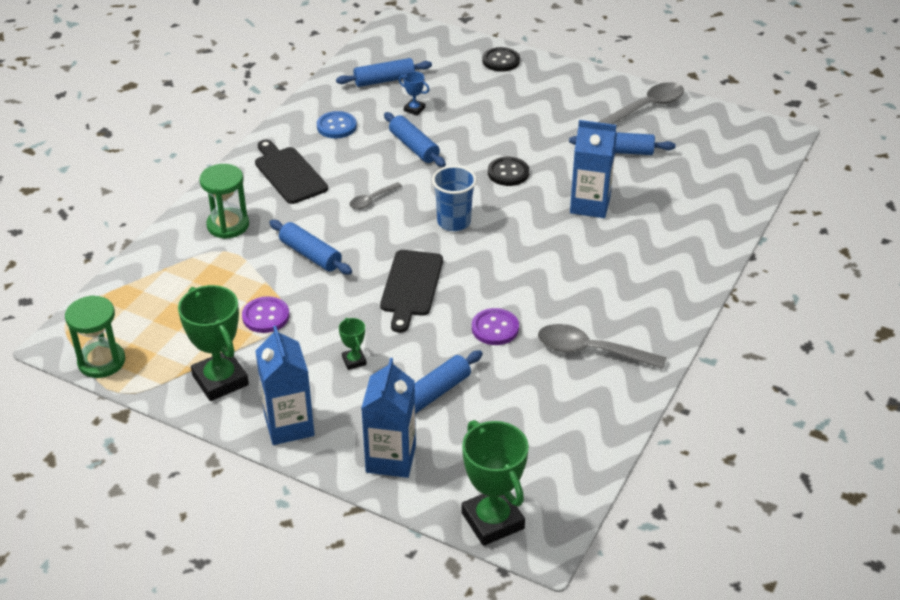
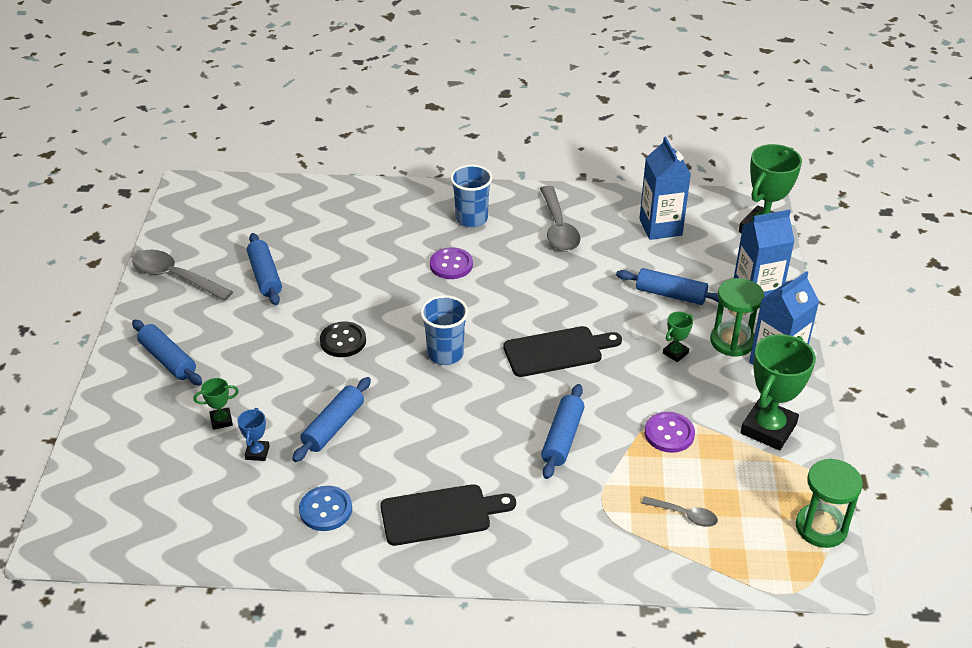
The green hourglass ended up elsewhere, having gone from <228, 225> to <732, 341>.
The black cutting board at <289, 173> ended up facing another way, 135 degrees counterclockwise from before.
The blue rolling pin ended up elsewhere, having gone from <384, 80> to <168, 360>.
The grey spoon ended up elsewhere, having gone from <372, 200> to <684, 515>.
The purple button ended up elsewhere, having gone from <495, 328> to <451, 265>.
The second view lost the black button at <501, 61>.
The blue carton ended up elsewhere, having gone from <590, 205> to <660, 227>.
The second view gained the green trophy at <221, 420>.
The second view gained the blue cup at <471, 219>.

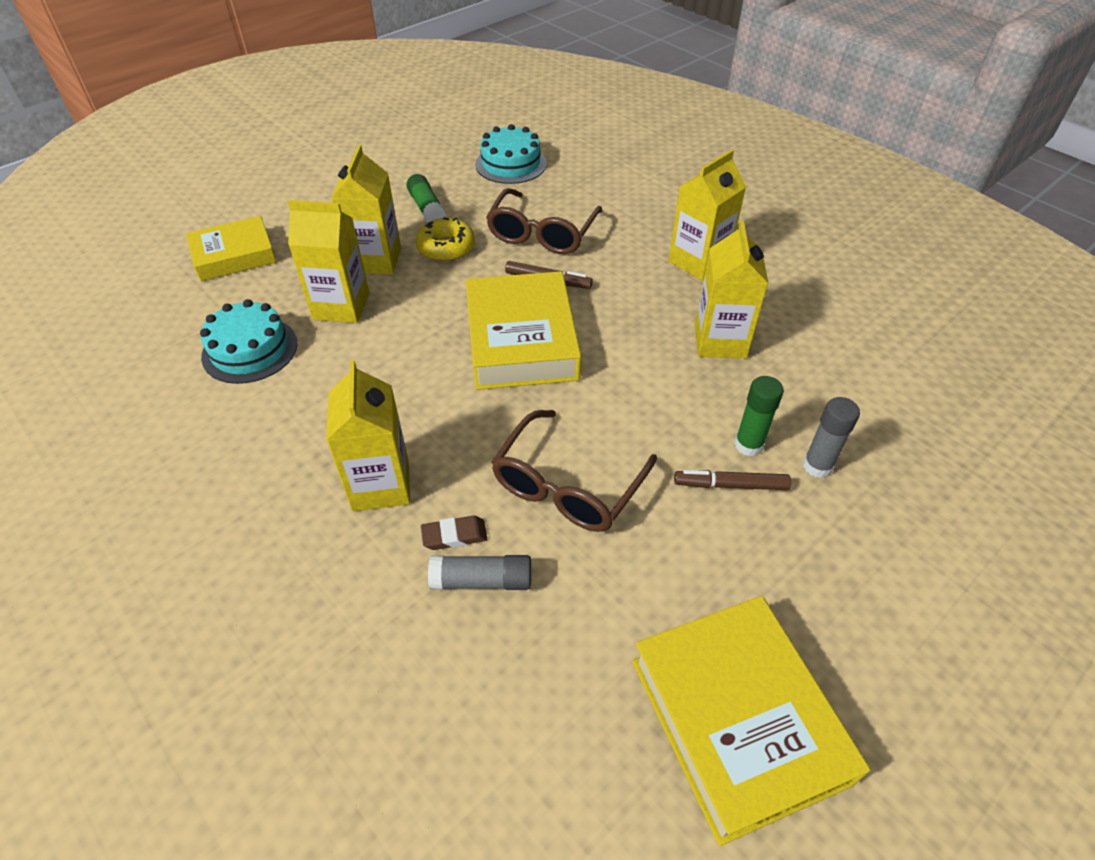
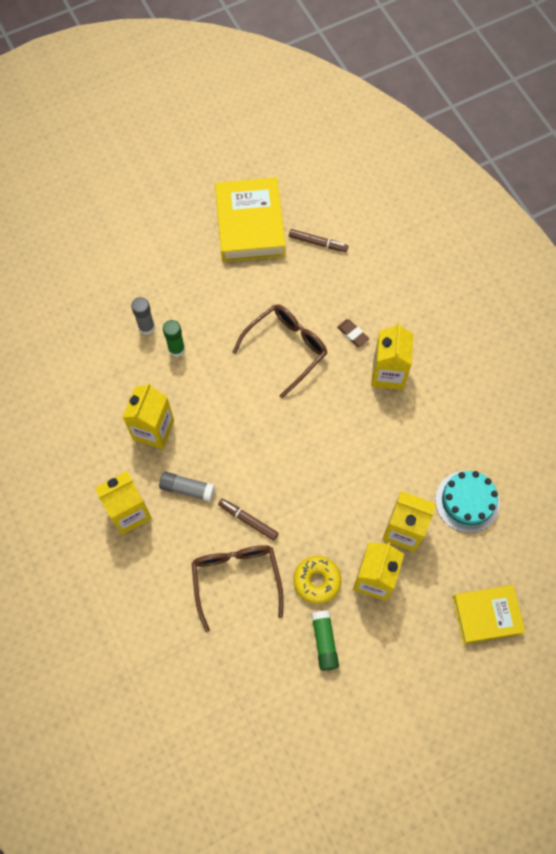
The brown eraser at <454, 536> ended up facing another way, 45 degrees clockwise from before.
The grey glue stick ended up elsewhere, having gone from <482, 580> to <187, 489>.
The second view lost the yellow book at <521, 340>.
The second view lost the turquoise cake at <511, 164>.
The brown glasses at <542, 233> ended up facing another way, 45 degrees counterclockwise from before.
The brown marker ended up elsewhere, having gone from <730, 485> to <318, 243>.

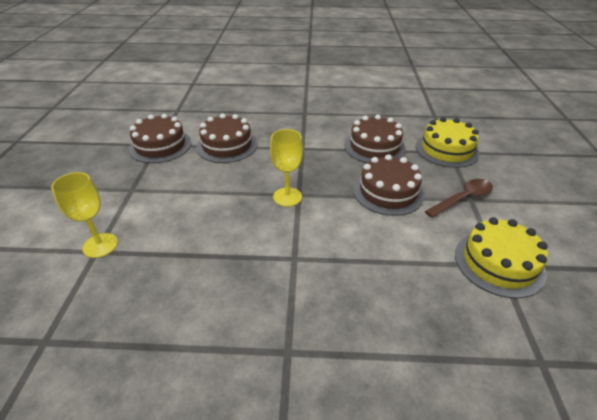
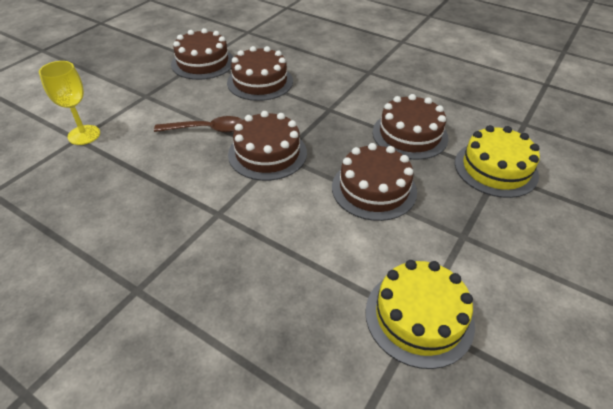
Where the yellow goblet stood at <287, 197>, the brown cake came to stand at <267, 153>.
The brown spoon ended up elsewhere, having gone from <462, 198> to <206, 129>.

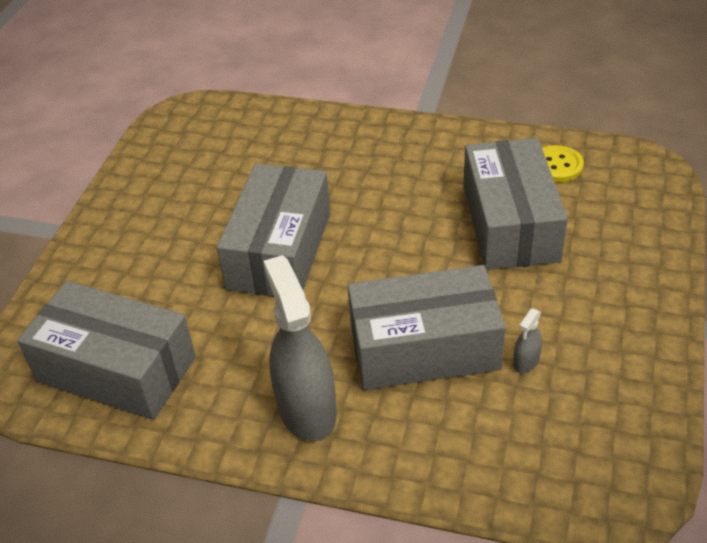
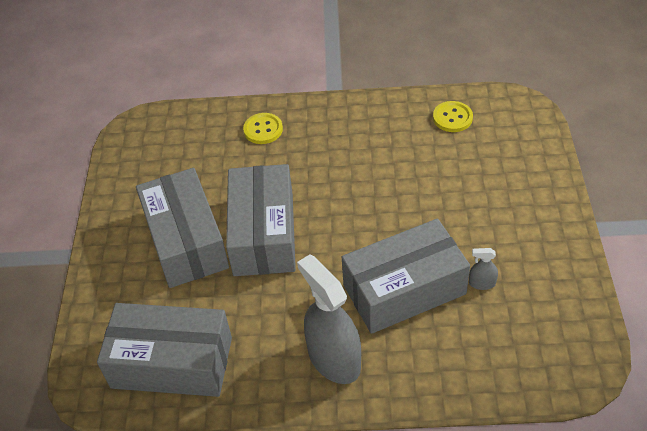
The grey box ended up elsewhere, having gone from <510, 223> to <186, 241>.
The grey spray bottle at <526, 361> ended up facing another way, 75 degrees clockwise from before.
The second view gained the yellow button at <263, 129>.

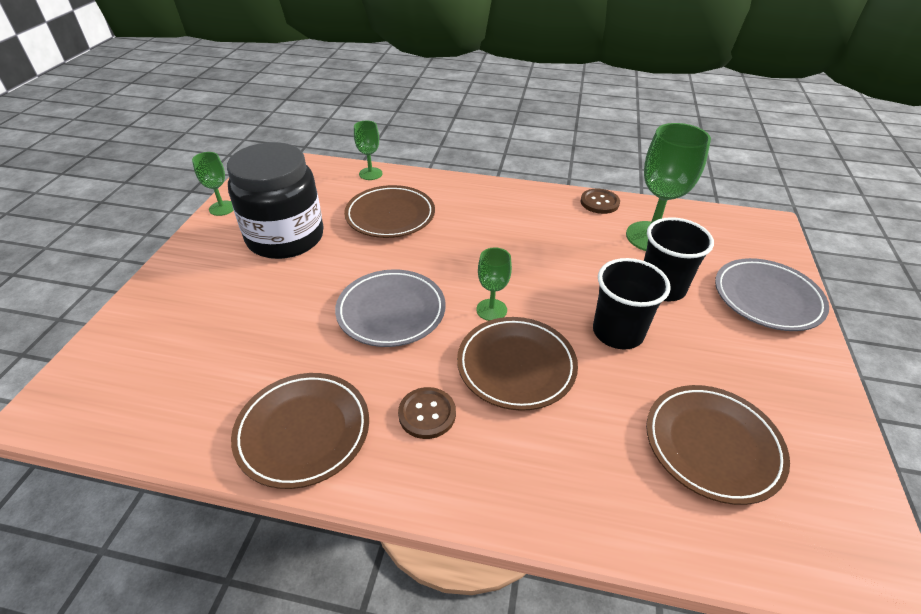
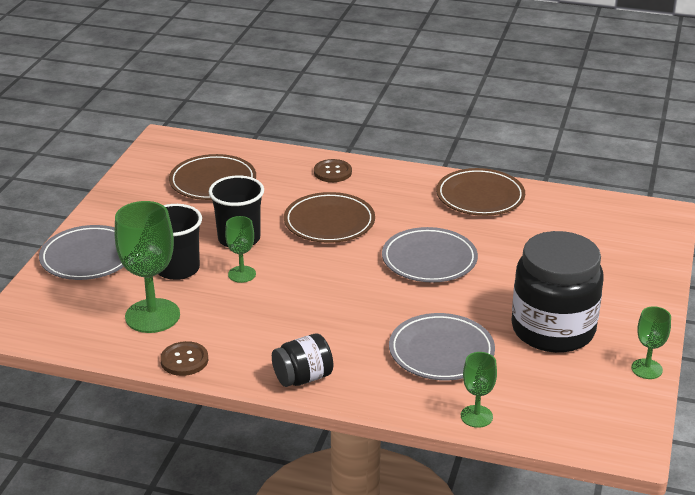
What was the brown plate at <390, 215> turned into the grey plate at <441, 352>.
The brown button ended up elsewhere, having gone from <427, 414> to <332, 172>.
The green goblet ended up elsewhere, having gone from <491, 310> to <242, 274>.
The second view gained the black jar at <303, 378>.

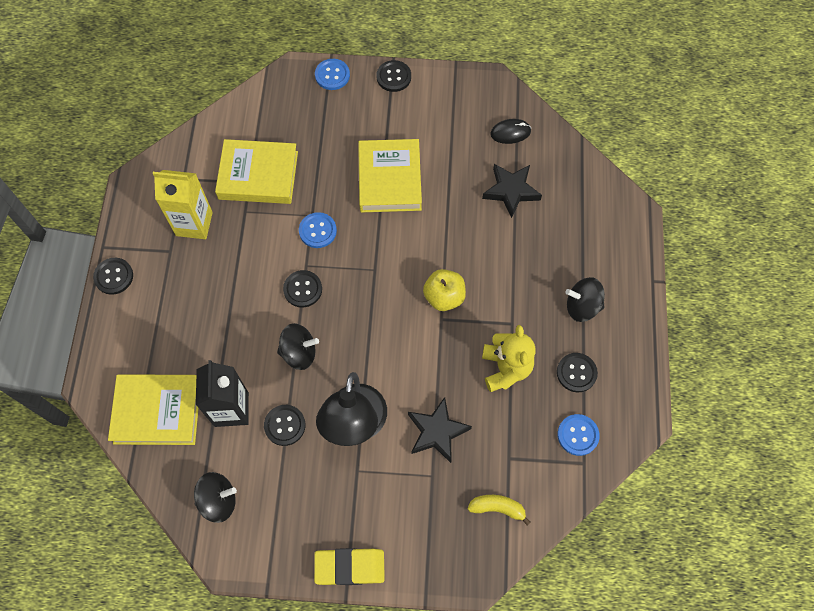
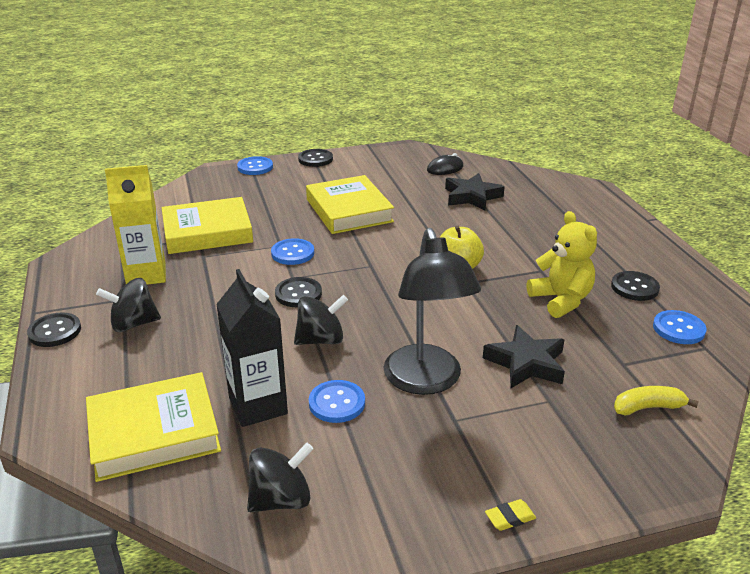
What was the black button at <285, 425> turned into the blue button at <337, 403>.
The size of the yellow eraser at <350, 567> changed by a factor of 0.46.
The black spinning top ended up elsewhere, having gone from <582, 306> to <133, 324>.

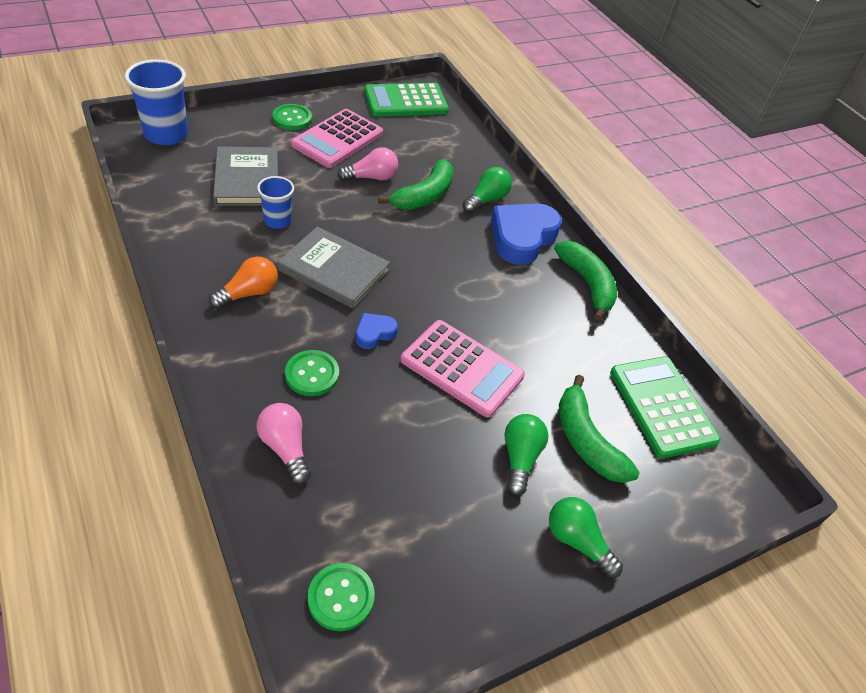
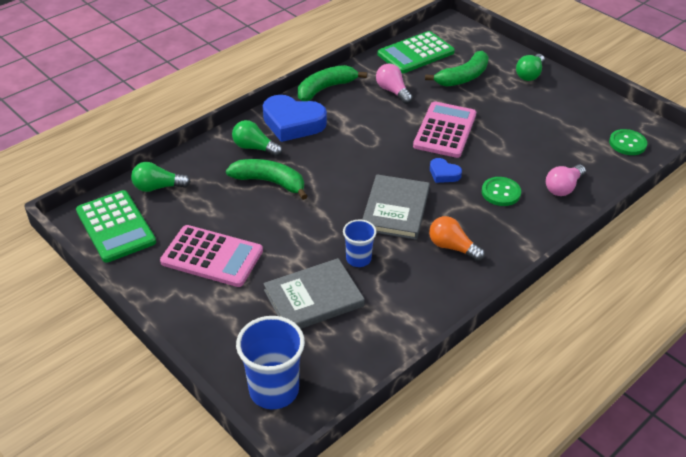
The second view lost the green button at <292, 118>.
The pink light bulb ended up elsewhere, having gone from <371, 177> to <392, 91>.
The green light bulb ended up elsewhere, having gone from <520, 458> to <158, 187>.

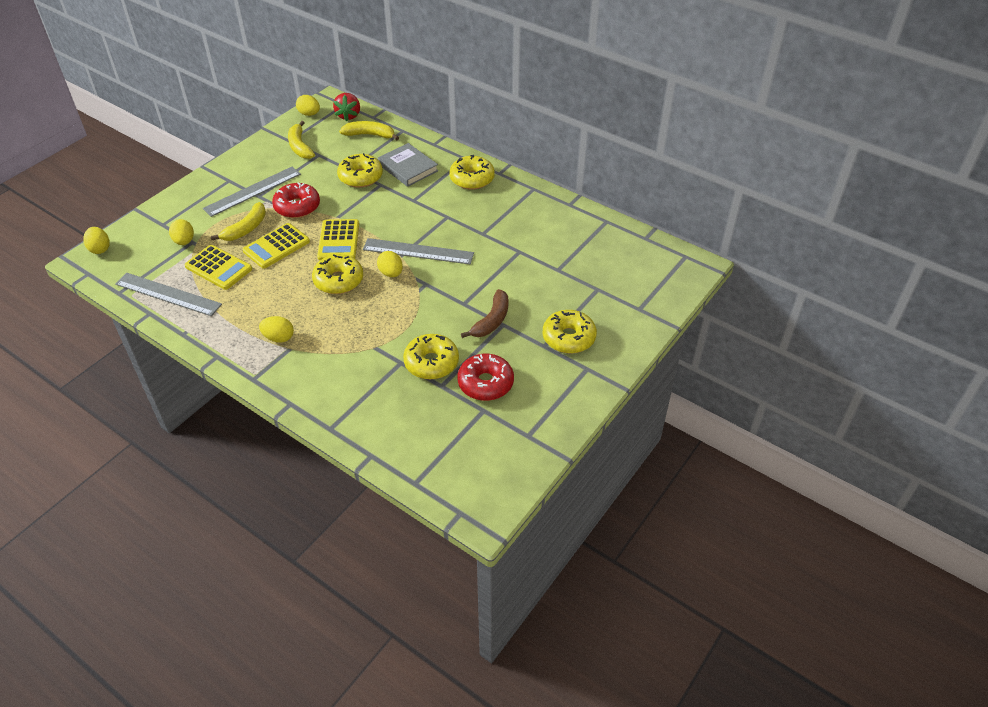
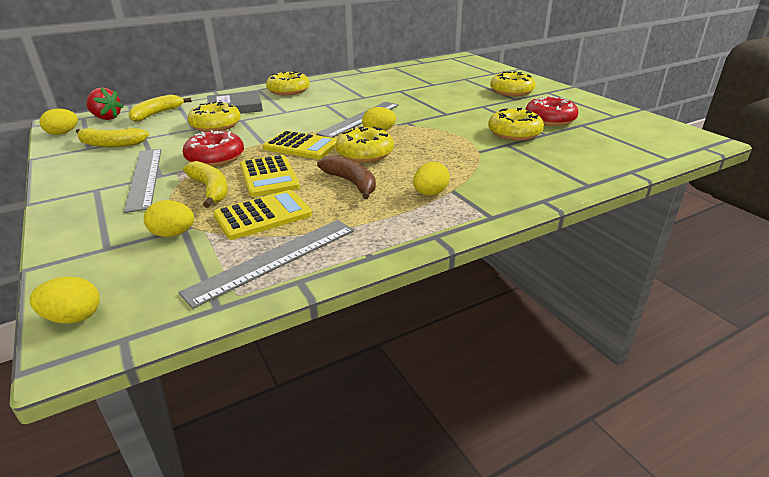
The brown banana ended up elsewhere, having gone from <491, 321> to <351, 183>.

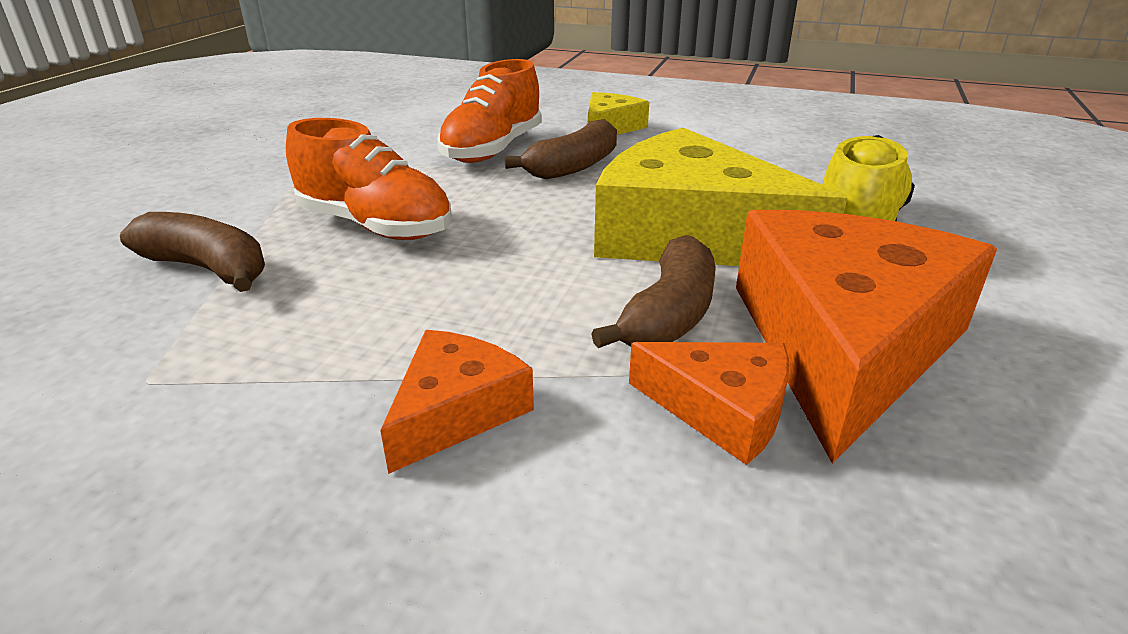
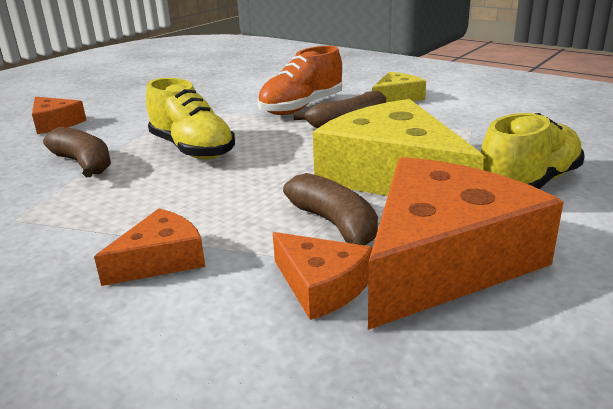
What was the orange shoe at <375, 226> turned into the yellow shoe at <192, 149>.
The brown banana at <669, 315> ended up facing another way, 75 degrees counterclockwise from before.
The second view gained the orange cheese at <55, 123>.

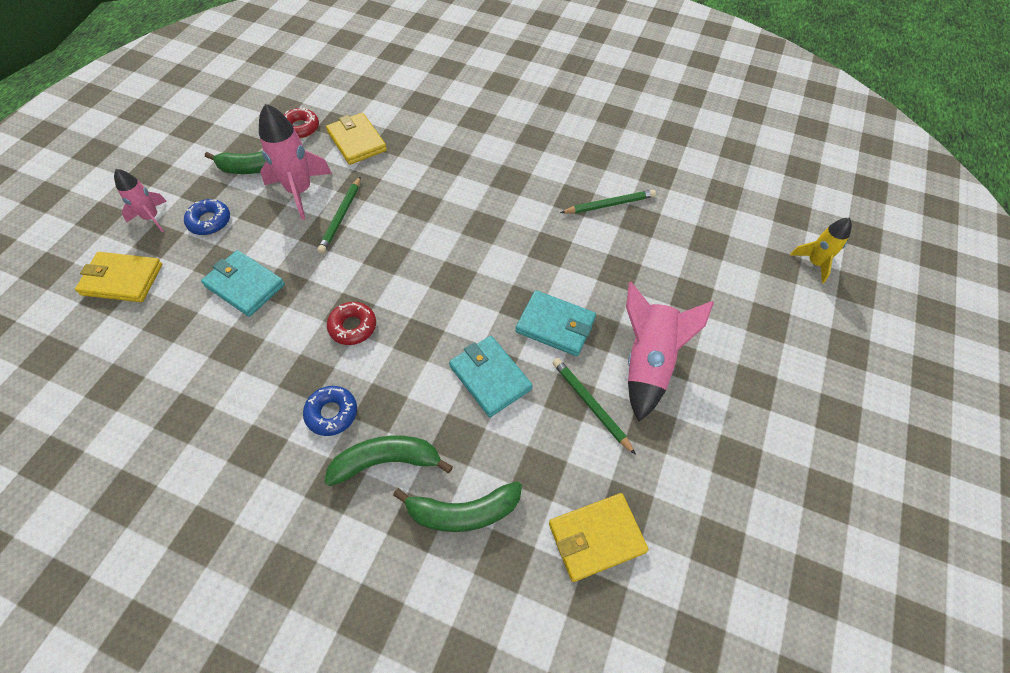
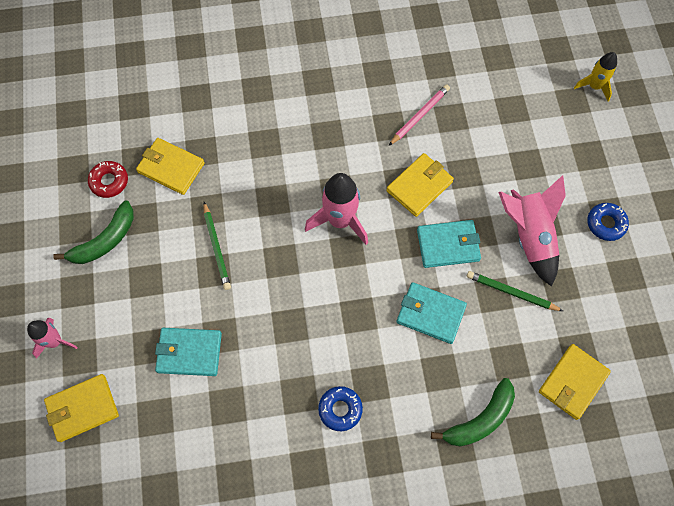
The blue donut ended up elsewhere, having gone from <209, 221> to <606, 224>.
The pink rocket ended up elsewhere, having gone from <300, 191> to <340, 220>.
The second view lost the green banana at <386, 461>.
The second view lost the red donut at <353, 327>.
What was the green pencil at <609, 204> turned into the pink pencil at <419, 115>.
The second view gained the yellow wallet at <419, 186>.

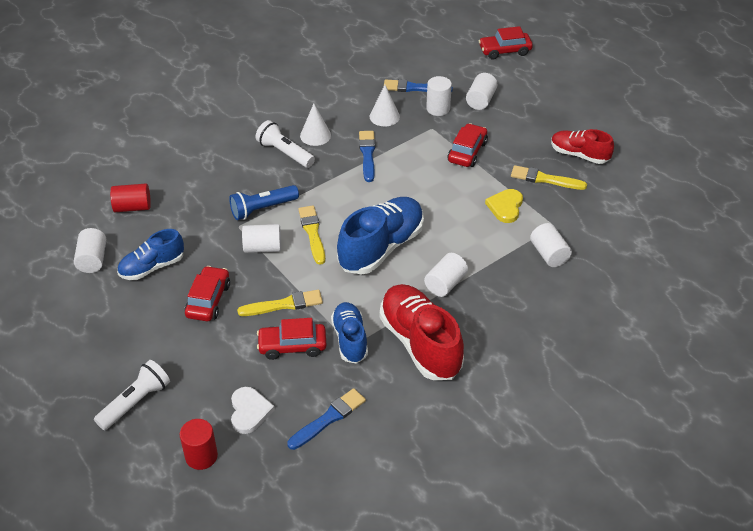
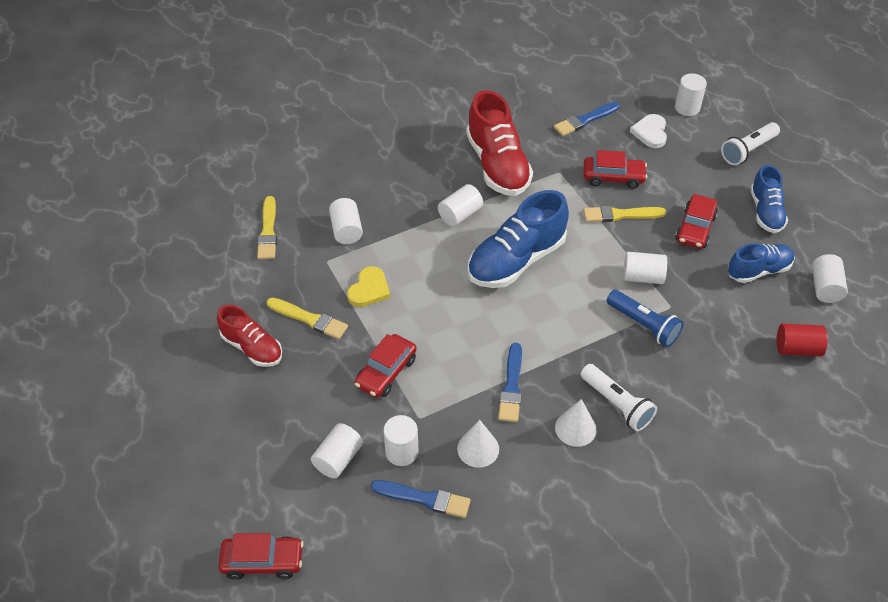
What was the red cylinder at <201, 456> turned into the white cylinder at <687, 108>.
The blue flashlight at <262, 209> ended up facing another way, 60 degrees clockwise from before.
The yellow brush ended up elsewhere, having gone from <312, 233> to <268, 231>.
The blue shoe ended up elsewhere, having gone from <350, 339> to <765, 212>.

